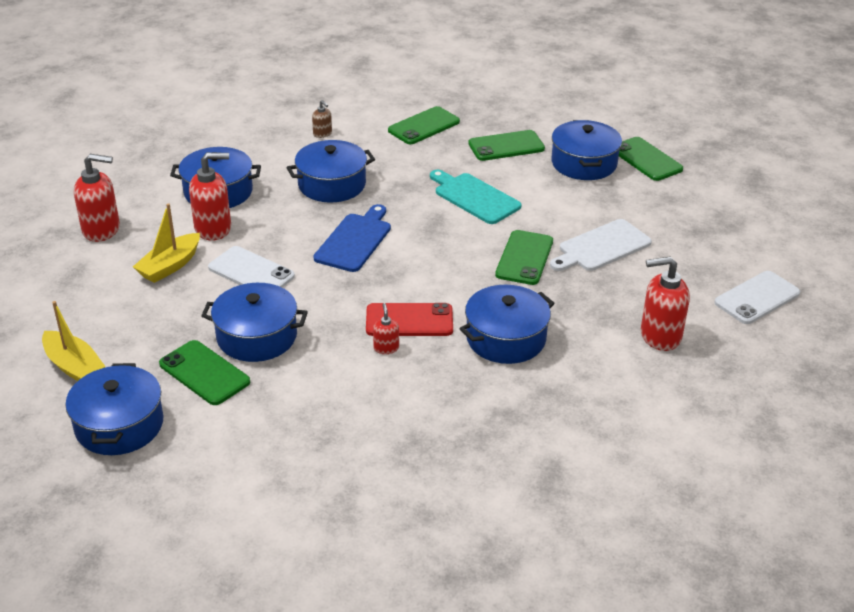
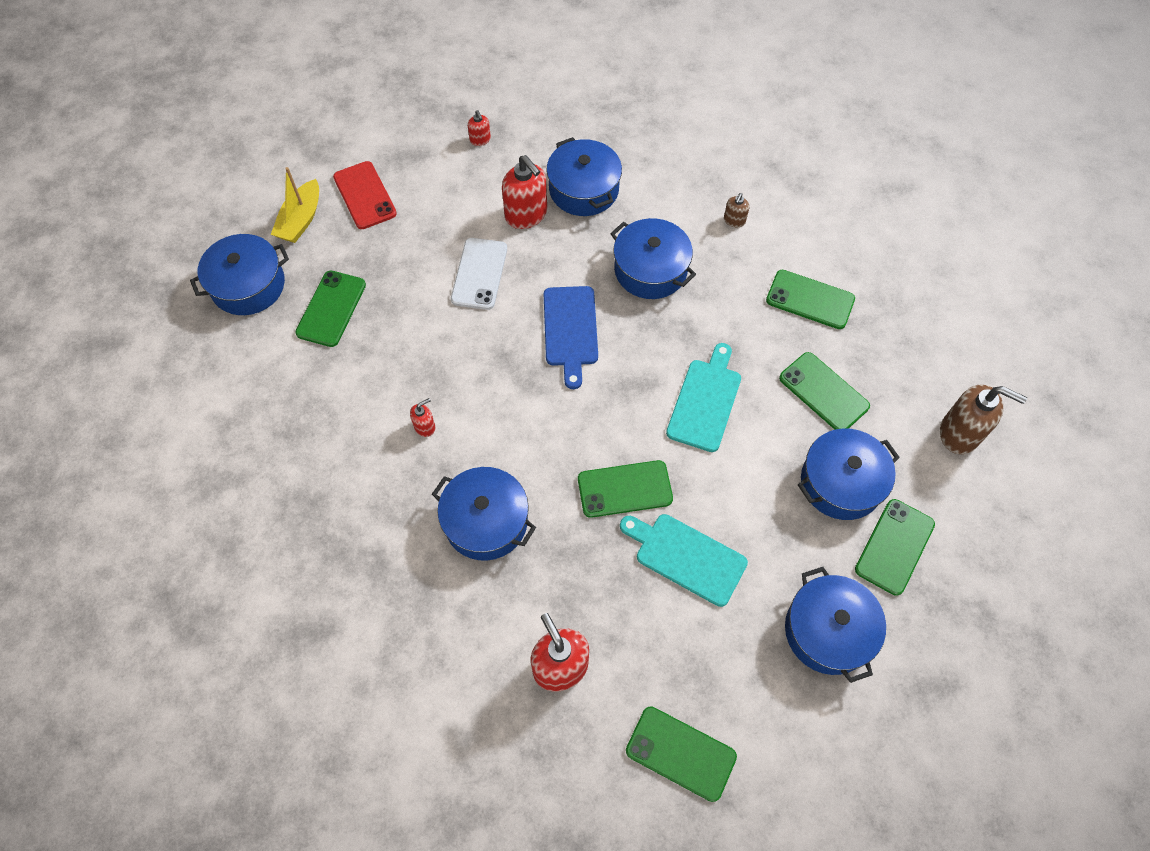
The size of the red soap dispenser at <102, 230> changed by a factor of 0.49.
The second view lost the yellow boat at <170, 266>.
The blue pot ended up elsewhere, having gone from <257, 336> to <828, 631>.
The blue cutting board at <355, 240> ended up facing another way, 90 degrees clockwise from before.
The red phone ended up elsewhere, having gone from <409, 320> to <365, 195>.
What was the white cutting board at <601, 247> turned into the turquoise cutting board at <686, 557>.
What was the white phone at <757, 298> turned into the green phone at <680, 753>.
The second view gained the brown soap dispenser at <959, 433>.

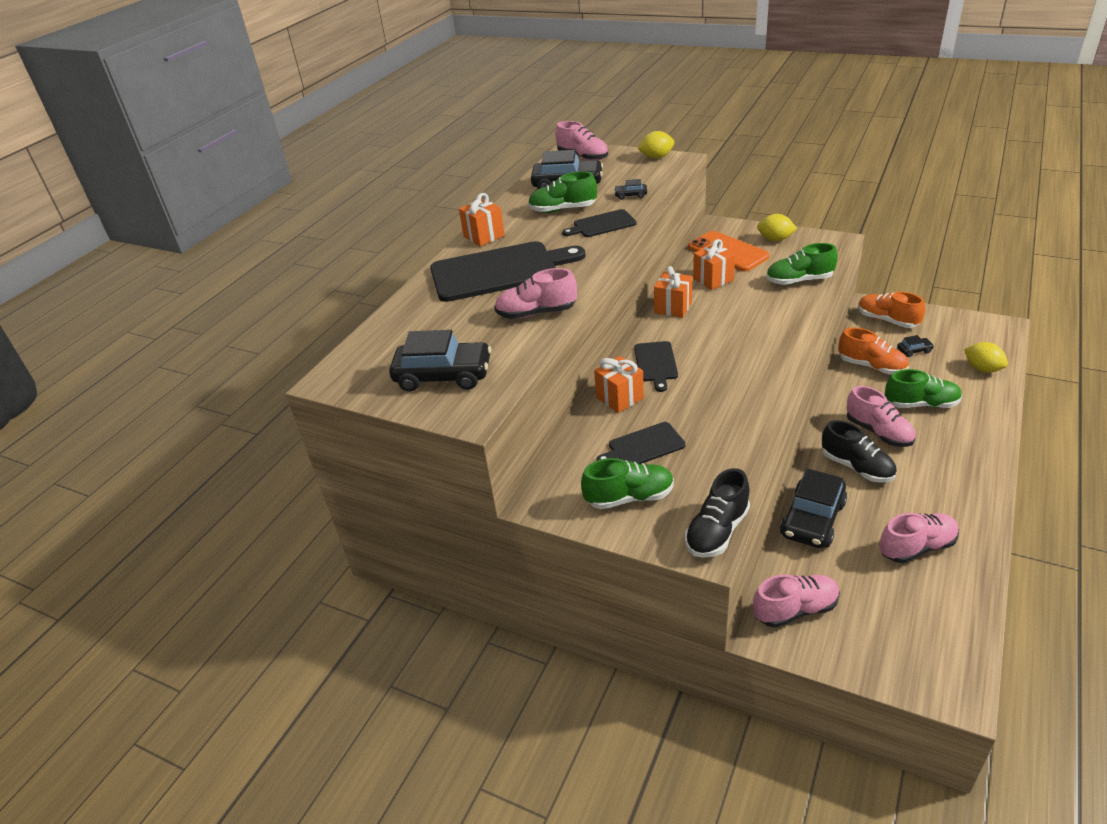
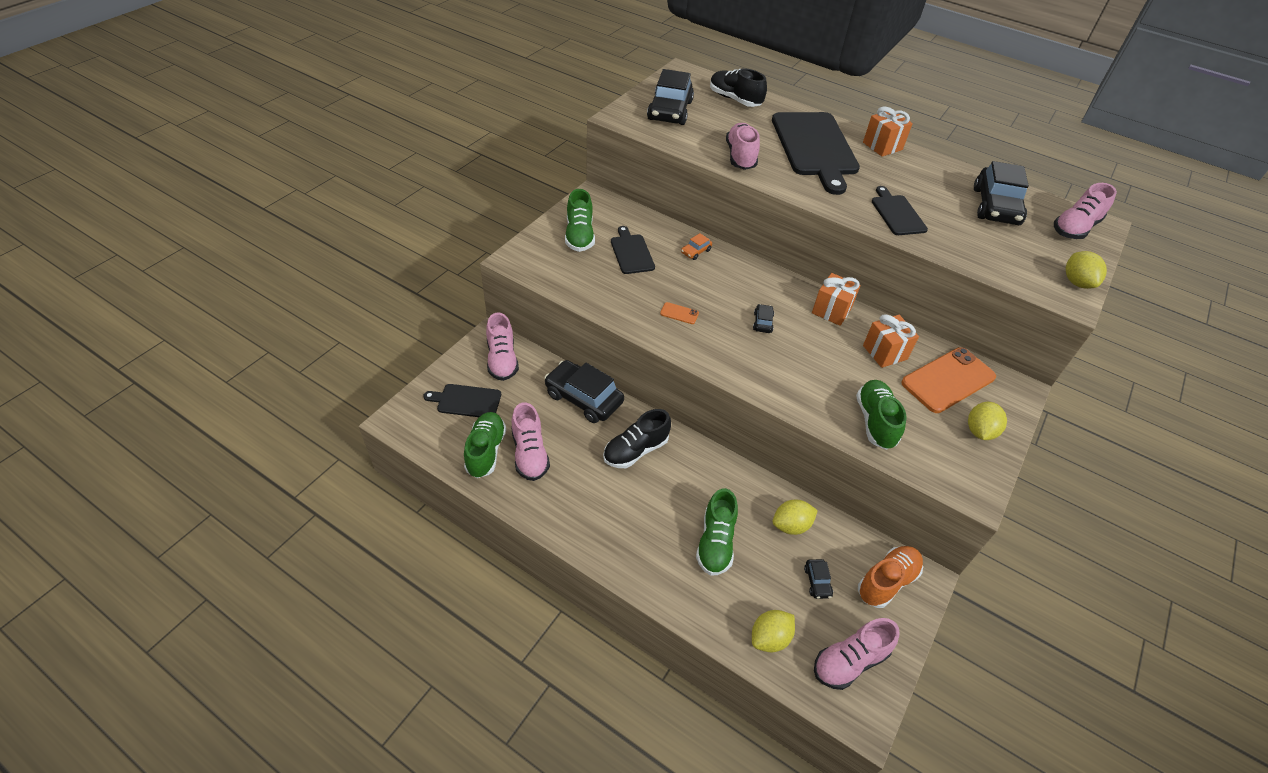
The green shoe ended up elsewhere, having gone from <562, 210> to <486, 451>.
Where the orange gift stood at <619, 398>, the orange car came to stand at <695, 251>.
The black car ended up elsewhere, having gone from <630, 195> to <762, 322>.
The black cutting board ended up elsewhere, having gone from <656, 363> to <466, 401>.
The black shoe ended up elsewhere, having gone from <717, 531> to <734, 99>.
Where the orange shoe stood at <871, 366>, the yellow lemon came to stand at <791, 525>.
The pink shoe ended up elsewhere, having gone from <878, 432> to <849, 661>.
The second view gained the orange phone at <679, 313>.

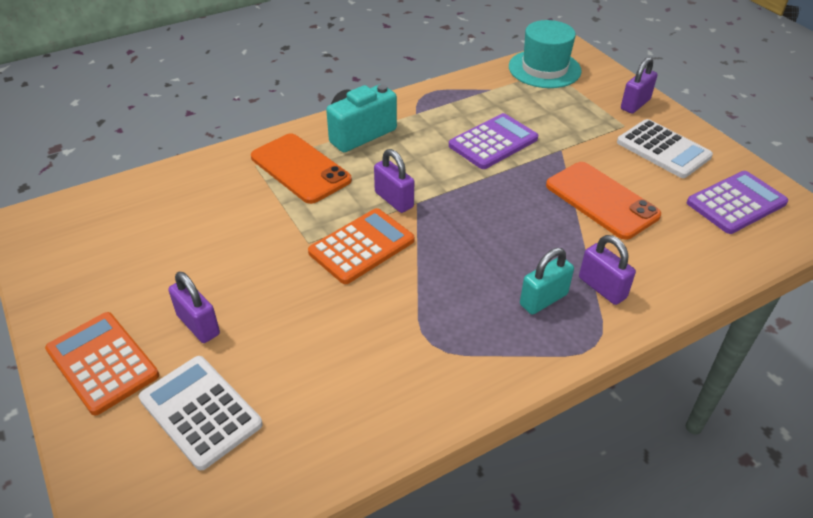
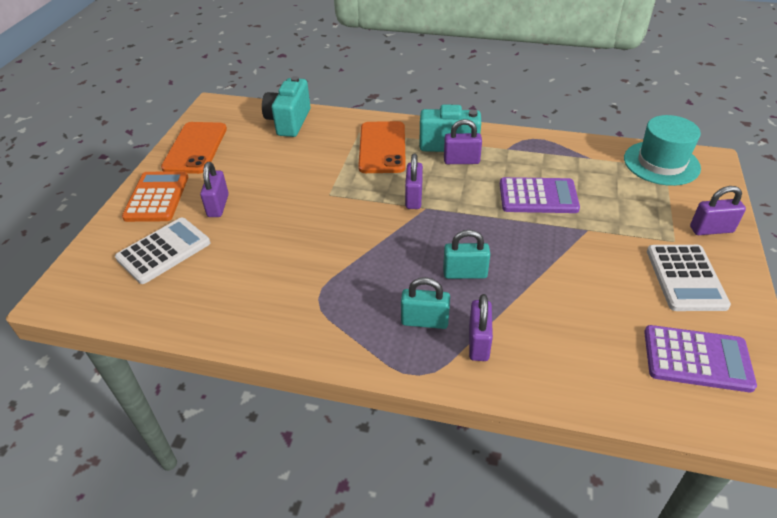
The white calculator at <200, 411> ended up facing another way, 45 degrees clockwise from before.
The second view lost the orange calculator at <361, 246>.
The orange phone ended up elsewhere, having gone from <601, 200> to <195, 148>.
The second view gained the turquoise camera at <289, 122>.
The second view gained the turquoise padlock at <465, 273>.
The second view gained the purple padlock at <461, 161>.

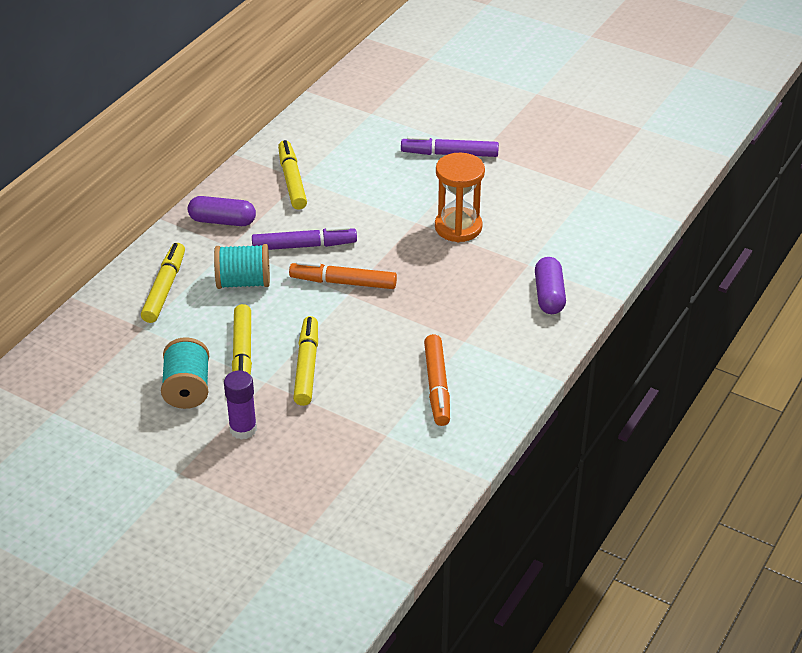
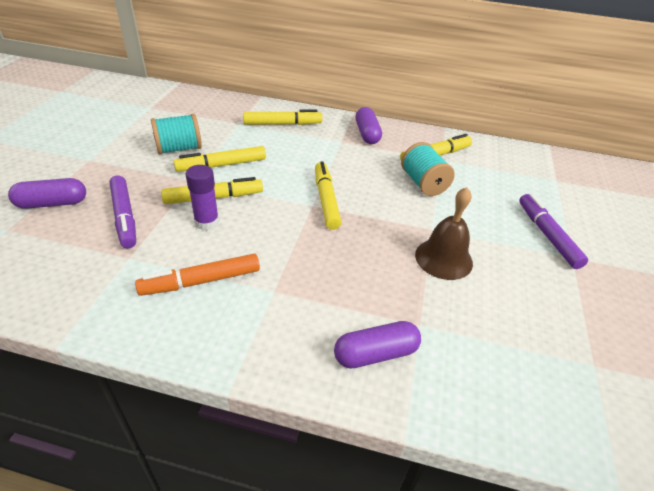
The turquoise spool ended up elsewhere, having gone from <243, 282> to <423, 183>.
The purple glue stick ended up elsewhere, having gone from <243, 429> to <207, 222>.
The purple marker ended up elsewhere, having gone from <304, 246> to <124, 216>.
What was the orange marker at <343, 282> turned into the yellow marker at <326, 200>.
Where the orange hourglass stood at <458, 227>, the brown bell came to stand at <443, 258>.
The second view gained the purple capsule at <52, 203>.

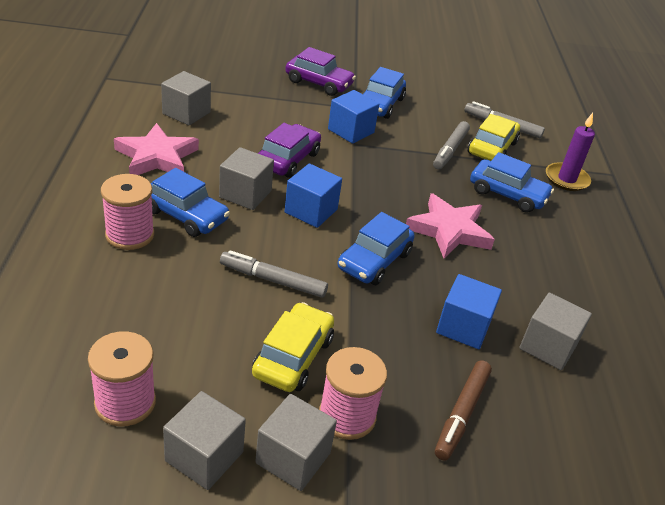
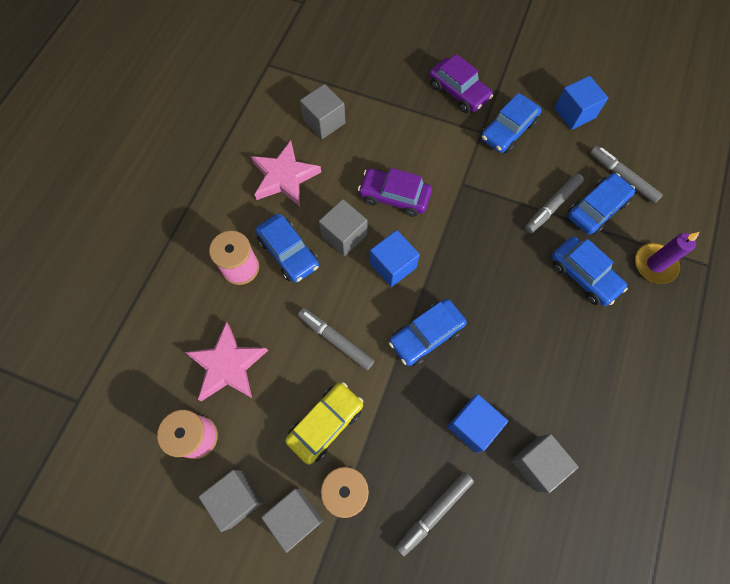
The purple car at <288, 159> ended up facing another way, 120 degrees counterclockwise from before.
The blue cube ended up elsewhere, having gone from <351, 131> to <574, 113>.
The pink star ended up elsewhere, having gone from <449, 230> to <228, 365>.
What was the brown marker at <461, 414> turned into the grey marker at <434, 512>.
What was the yellow car at <492, 148> turned into the blue car at <596, 209>.

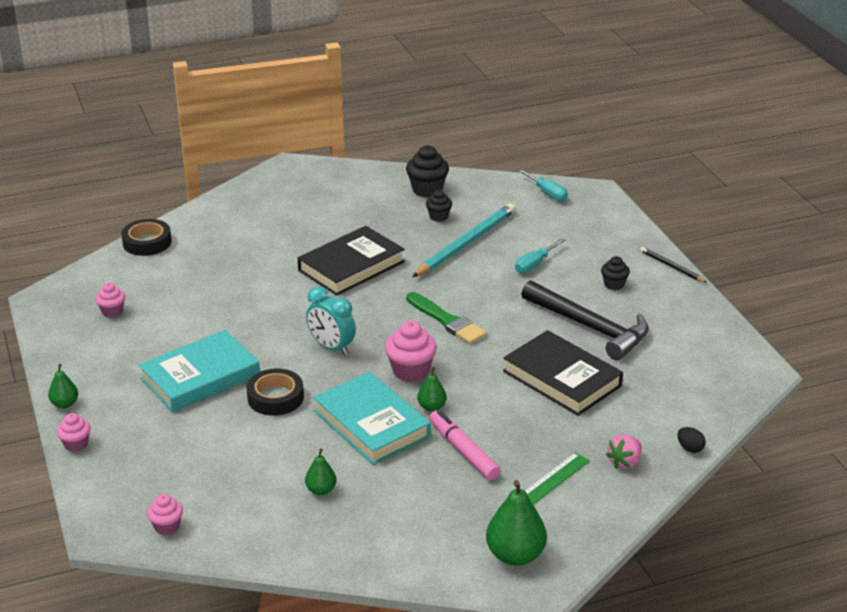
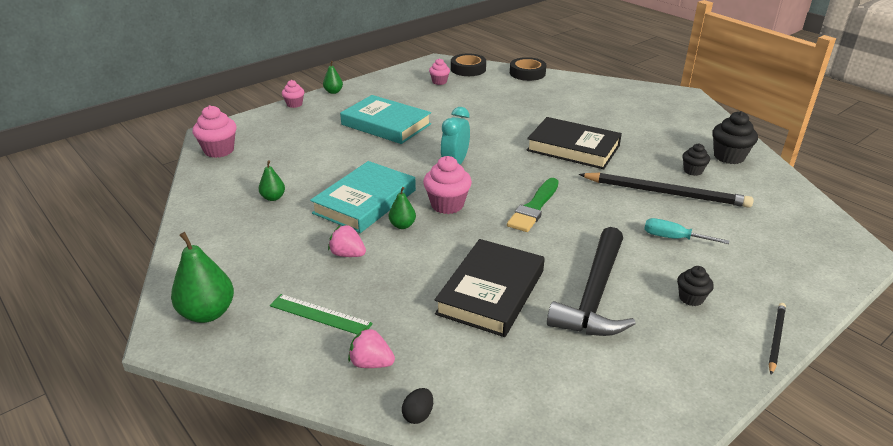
The size of the pink cupcake at <167, 526> changed by a factor of 1.66.
The black tape ended up elsewhere, having gone from <275, 397> to <468, 69>.
What was the turquoise pencil at <465, 244> turned into the black pencil at <665, 193>.
Where the pink marker stood at <463, 451>, the pink strawberry came to stand at <347, 254>.
The second view lost the turquoise screwdriver at <547, 193>.

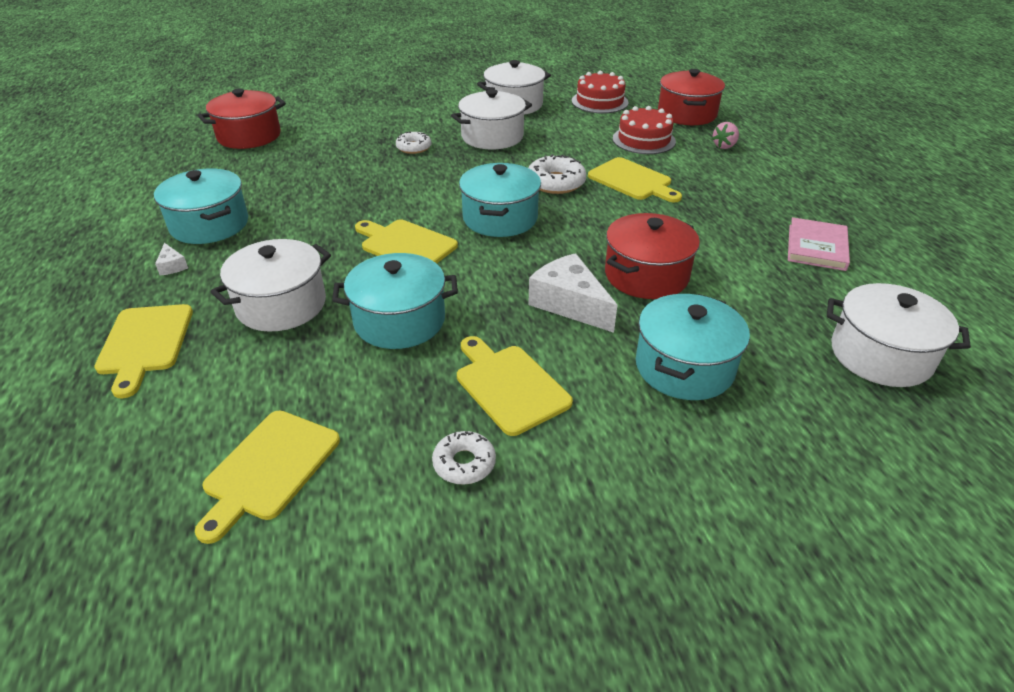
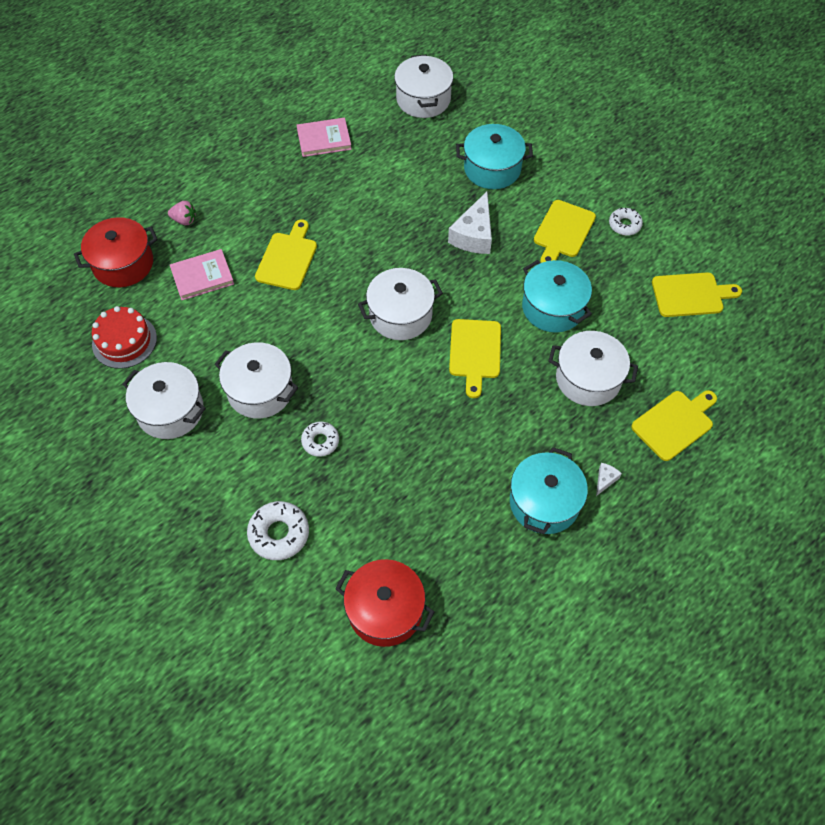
What was the turquoise pot at <500, 218> turned into the white pot at <400, 315>.
The white donut ended up elsewhere, having gone from <556, 183> to <279, 533>.
The second view lost the red pot at <646, 275>.
Where the red cake stood at <643, 140>, the pink book came to stand at <202, 276>.

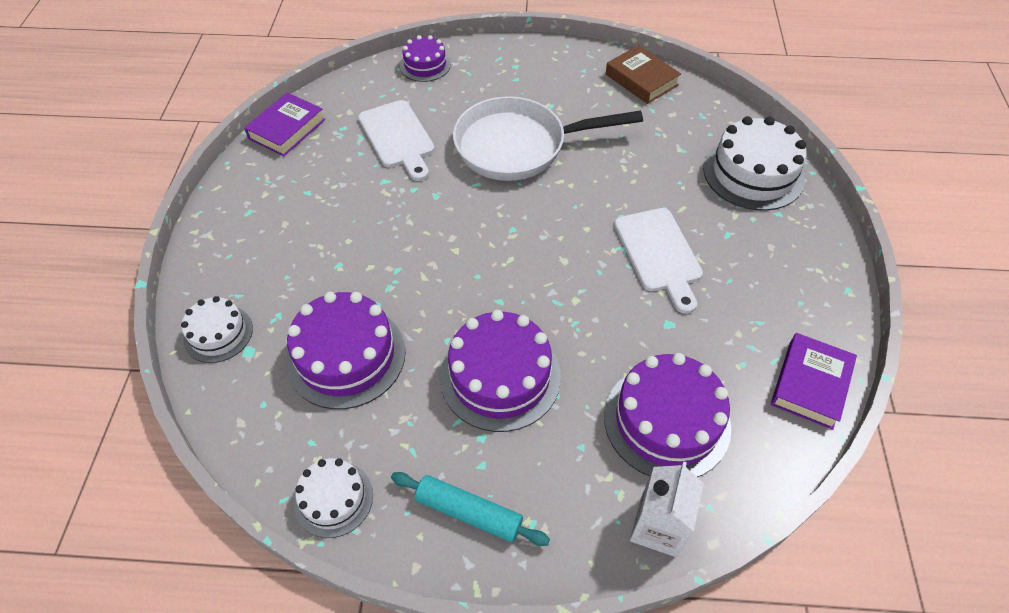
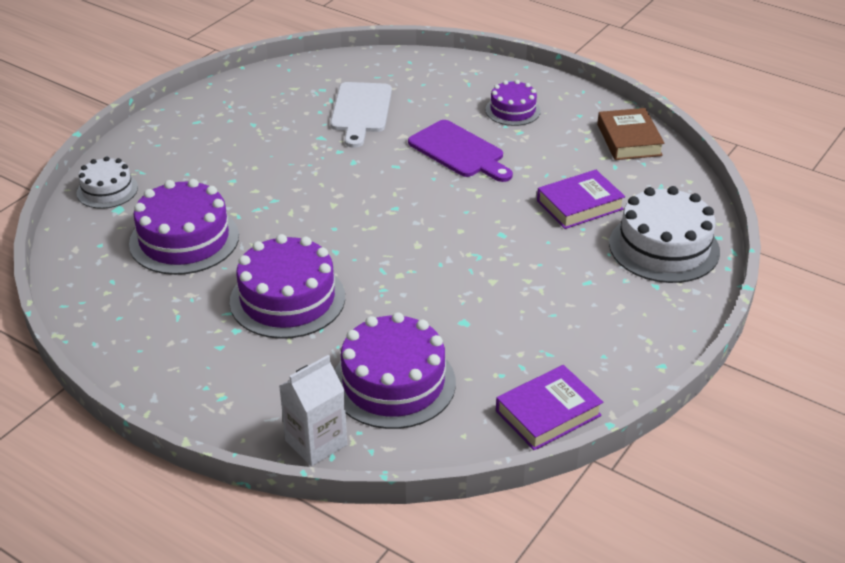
The purple book ended up elsewhere, having gone from <287, 129> to <579, 205>.
The second view lost the white cake at <334, 499>.
The second view lost the turquoise rolling pin at <469, 513>.
The purple cake ended up elsewhere, having gone from <425, 65> to <513, 110>.
Where the white pan stood at <518, 146>, the purple cutting board came to stand at <459, 151>.
The second view lost the white cutting board at <659, 254>.

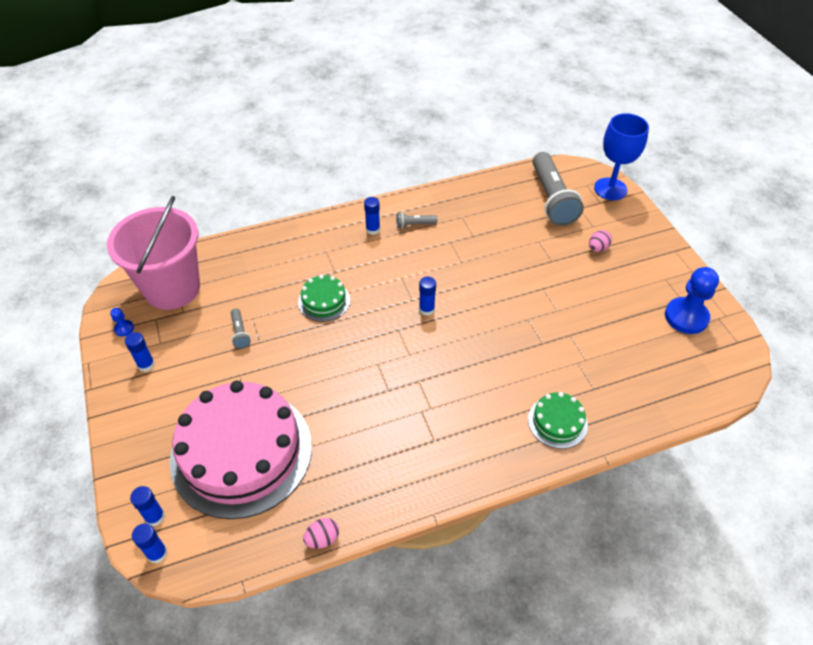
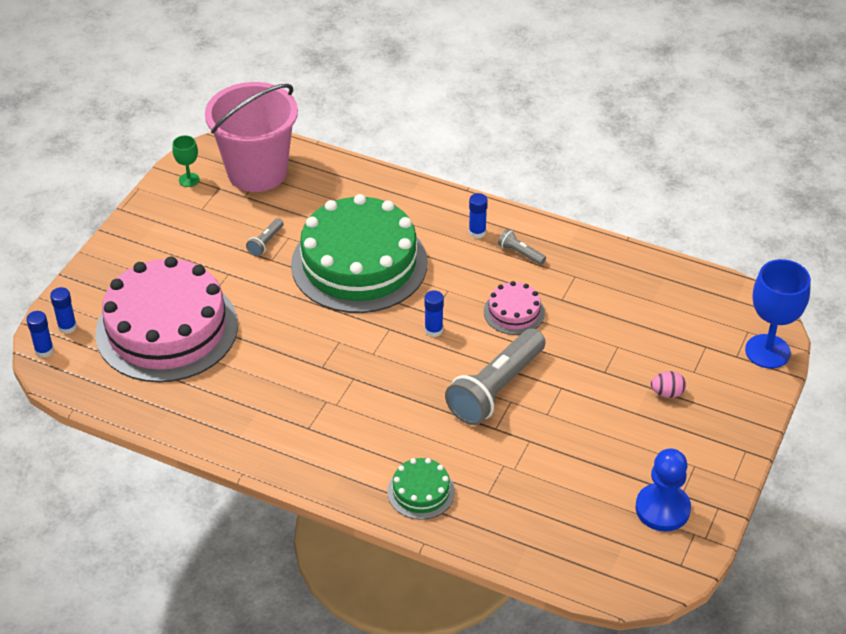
Where the blue pawn stood at <124, 328>, the green goblet came to stand at <189, 180>.
The second view lost the blue glue stick at <146, 365>.
The size of the green cake at <324, 301> changed by a factor of 2.29.
The second view lost the pink egg at <322, 539>.
The grey flashlight ended up elsewhere, having gone from <552, 199> to <496, 389>.
The second view gained the pink cake at <514, 312>.

